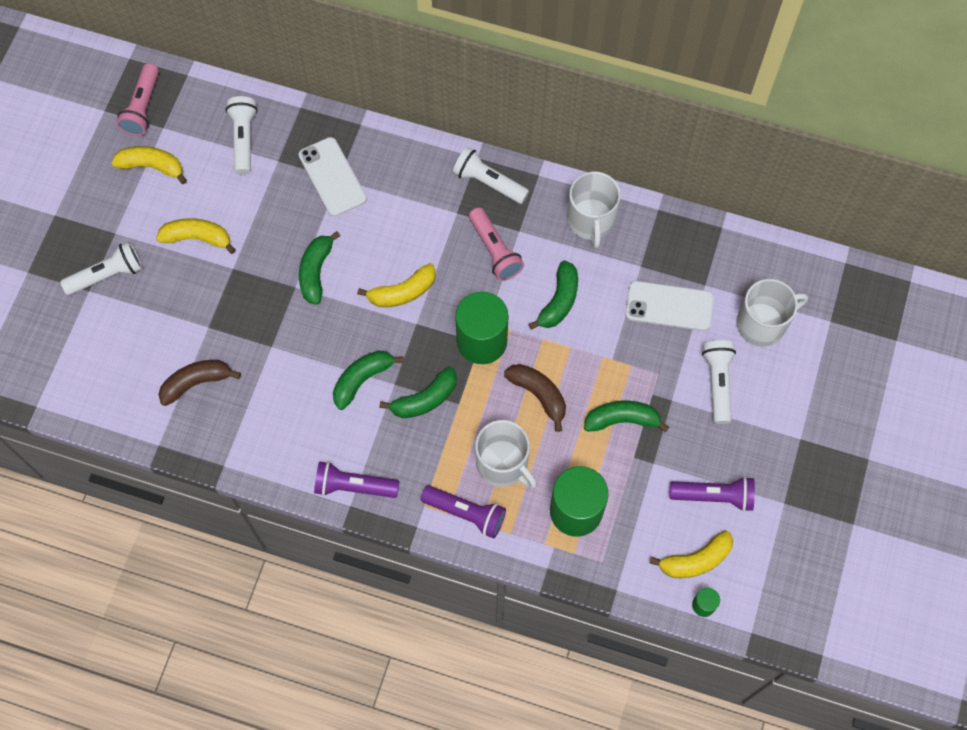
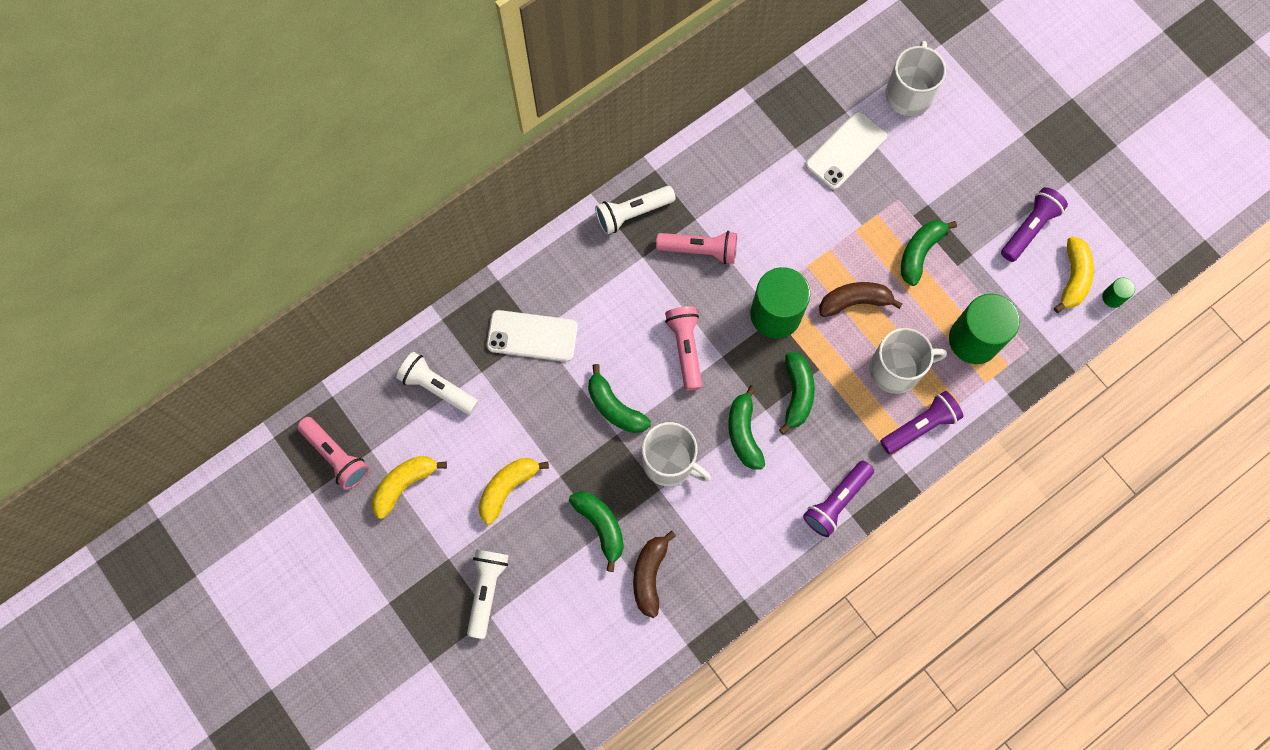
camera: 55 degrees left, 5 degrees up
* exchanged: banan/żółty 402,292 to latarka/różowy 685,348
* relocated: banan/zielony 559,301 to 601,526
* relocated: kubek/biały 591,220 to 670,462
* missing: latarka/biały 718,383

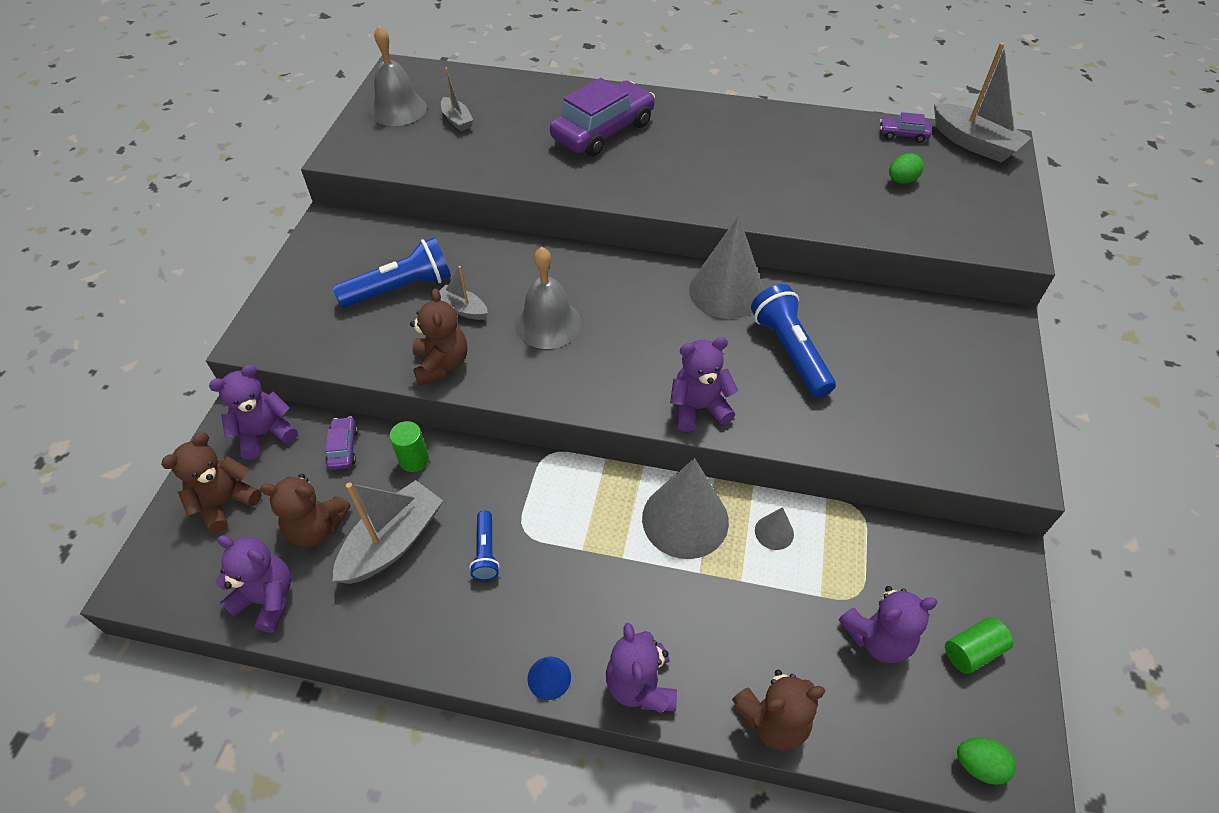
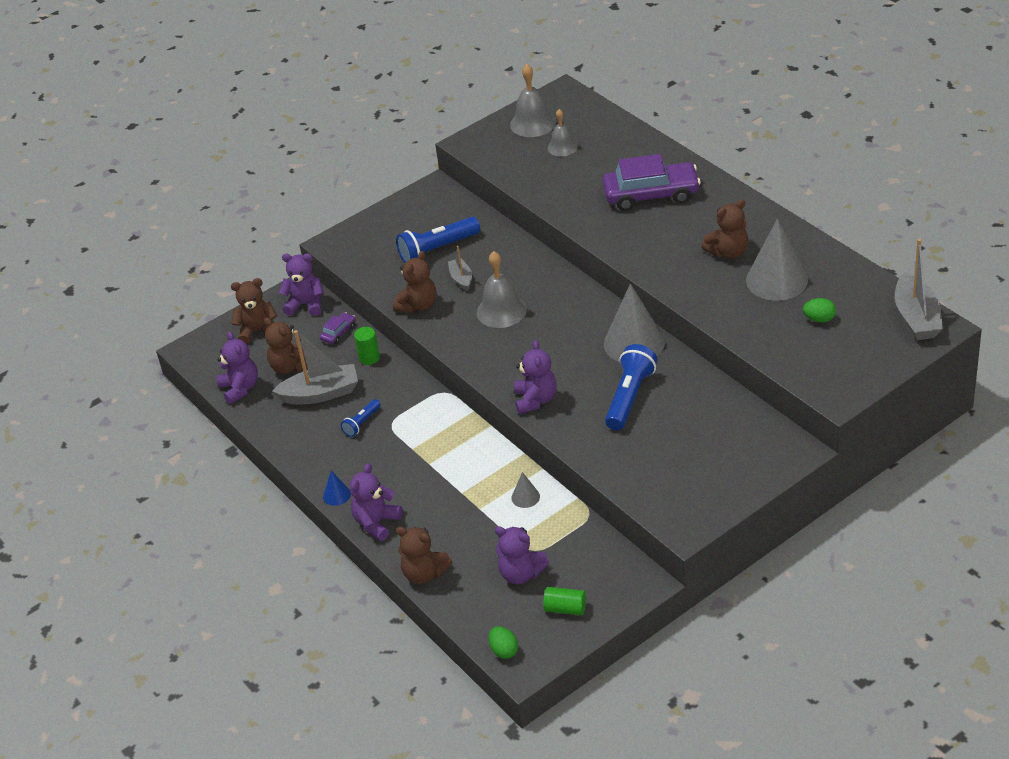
camera: 45 degrees right, 10 degrees down
* spun: latarka/niebieski 400,288 = 437,249 135 degrees clockwise
* exchanged: łódka/szary 457,120 to dzwonek/szary 562,147
* relocated: stożek/szary 685,519 to 776,280
* spun: miś/fioletowy 698,408 = 535,400 60 degrees clockwise
* missing: samochód/fioletowy 903,135
* appeared: miś/brązowy 728,252

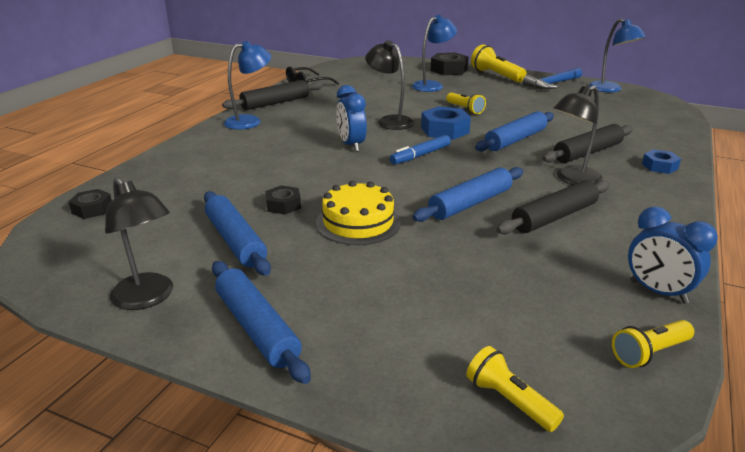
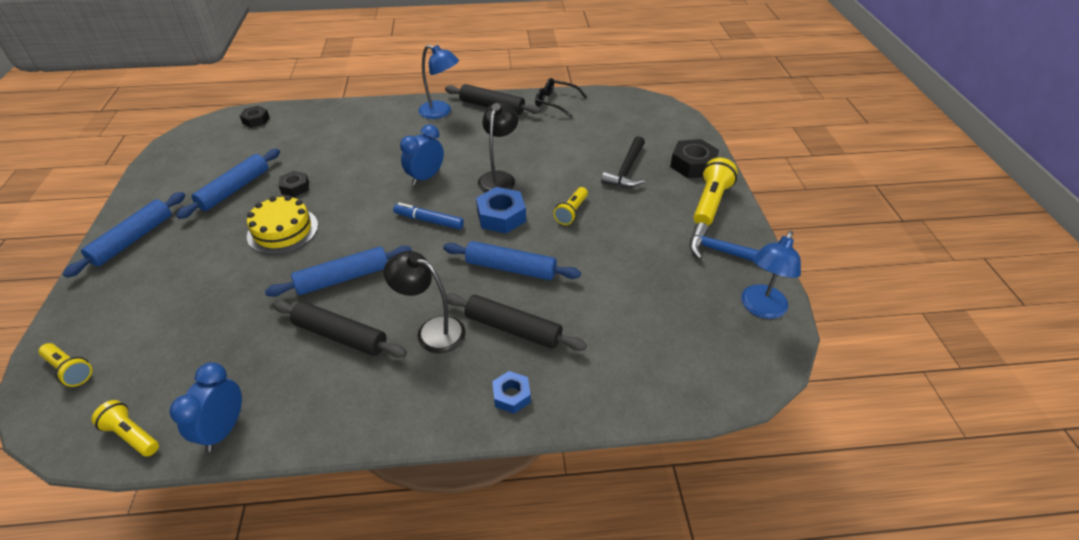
camera: 60 degrees right, 15 degrees up
* missing: lampka/czarny 148,298
* exchanged: lampka/niebieski 432,85 to młotek/czarny 626,170
* spun: wałek do ciasta/niebieski 470,203 = 343,278 45 degrees counterclockwise
* spun: latarka/żółty 509,401 = 70,370 105 degrees clockwise

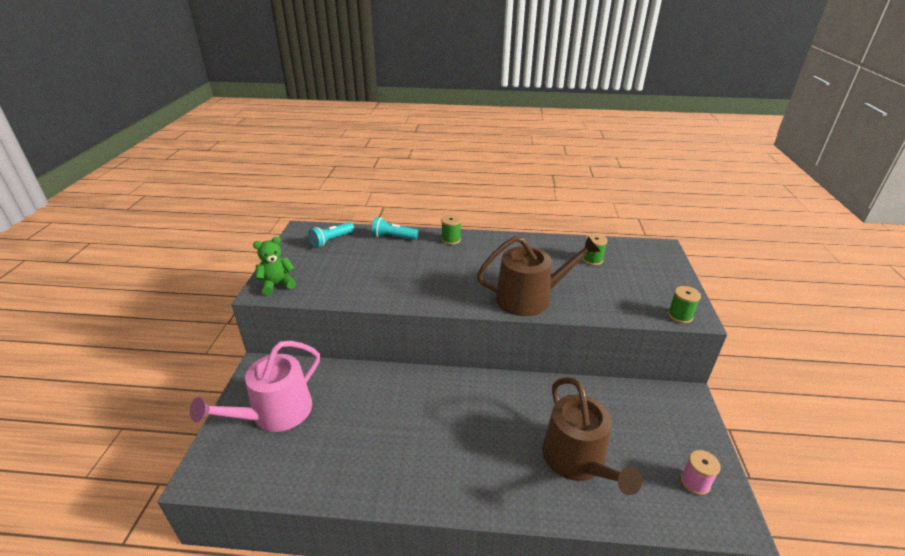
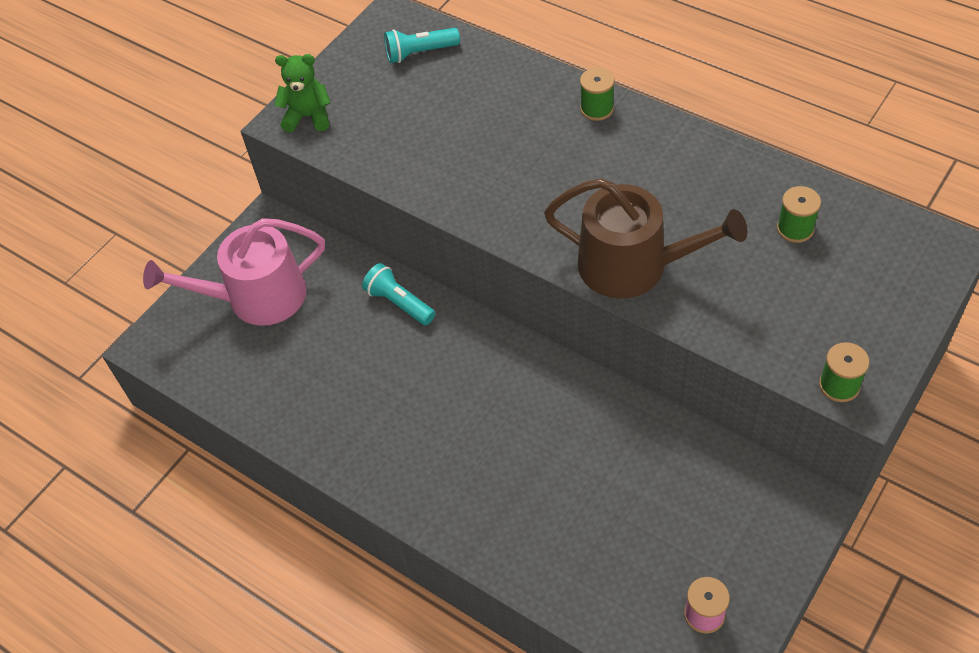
camera: 35 degrees right, 20 degrees up
* relocated: latarka/turkusowy 393,237 to 399,303
* missing: konewka/brązowy 578,460

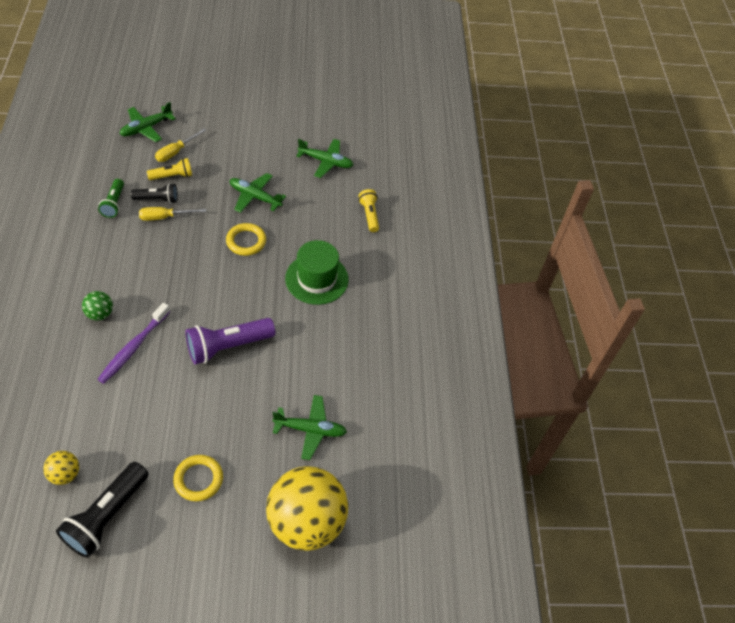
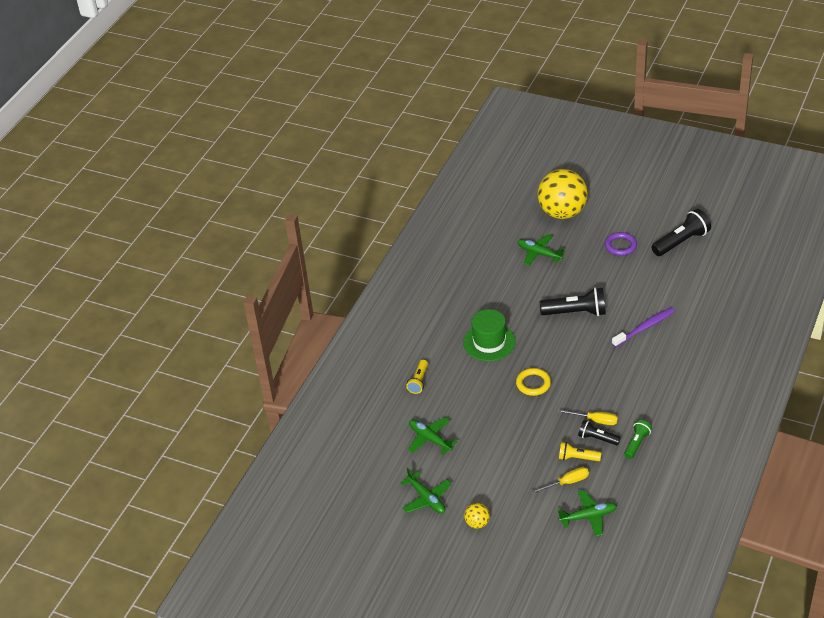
camera: 145 degrees left, 10 degrees down
* relocated: piłka/żółty 65,474 to 477,523
* missing: piłka/zielony 100,314
* colour: pierścień/żółty 198,479 to pierścień/fioletowy 620,246
* colour: latarka/fioletowy 227,346 to latarka/czarny 576,312
* relocated: samolot/zielony 255,197 to 426,499

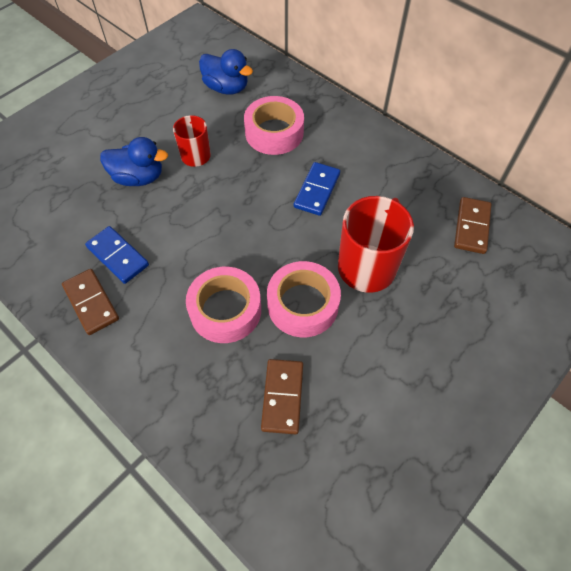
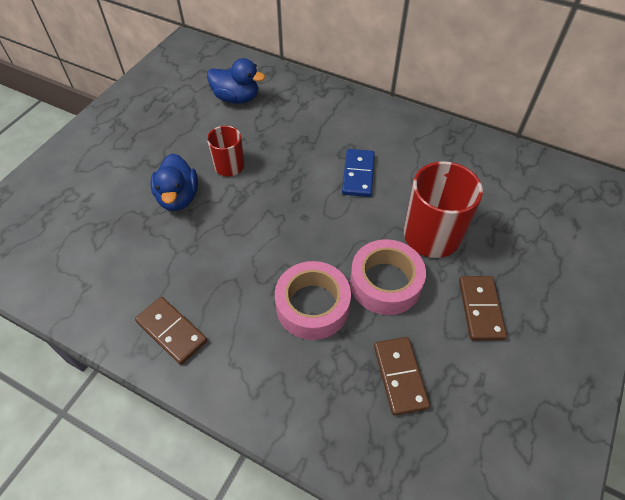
camera: 15 degrees left, 5 degrees down
* missing: kostka domina/niebieski 118,256
* spun: kaczka/niebieski 138,177 = 178,197 90 degrees clockwise
* missing: taśma klejąca/różowy 274,132
* relocated: kostka domina/brązowy 471,227 to 480,309

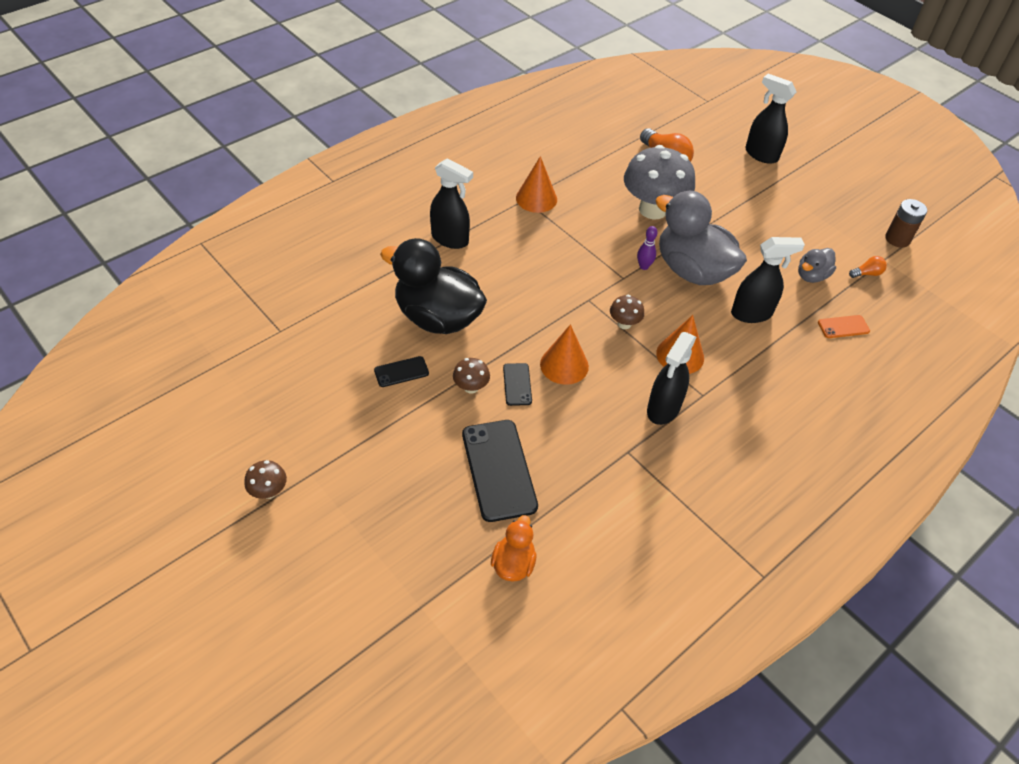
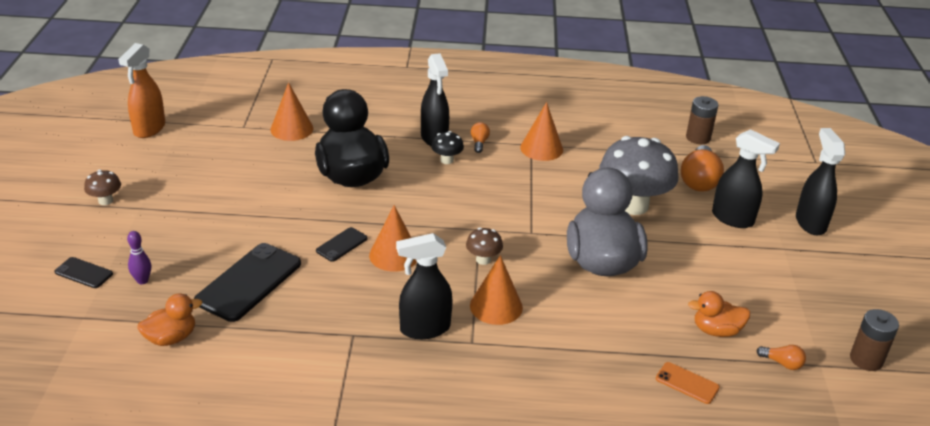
camera: 45 degrees right, 15 degrees down
* relocated: telefon/czarny 401,372 to 84,273
* missing: grzyb/brązowy 471,387
* relocated: kręgiel/fioletowy 644,266 to 142,280
* relocated: spryskiwacz/czarny 751,313 to 733,219
* colour: kaczka/szary 811,276 to kaczka/pomarańczowy 716,330
* appeared: spryskiwacz/pomarańczowy 149,129
* appeared: stożek/pomarańczowy 292,129
* appeared: grzyb/czarny 447,160
* appeared: żarówka/pomarańczowy 479,143
* appeared: bateria/brązowy 698,138

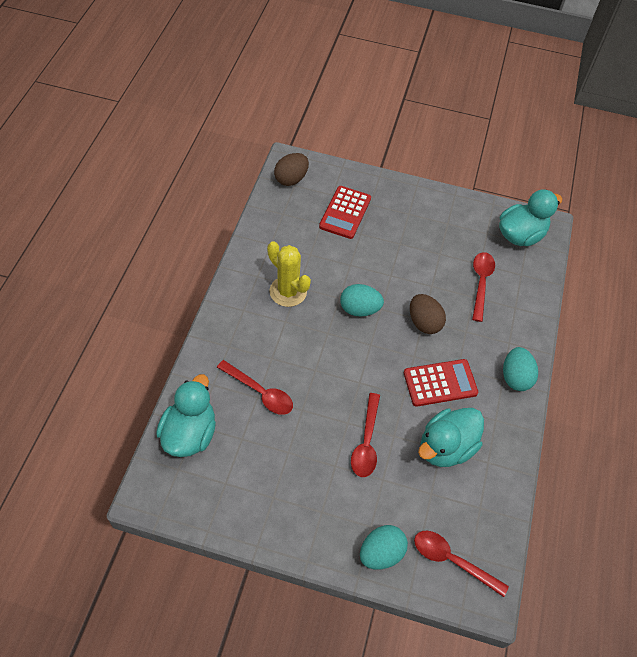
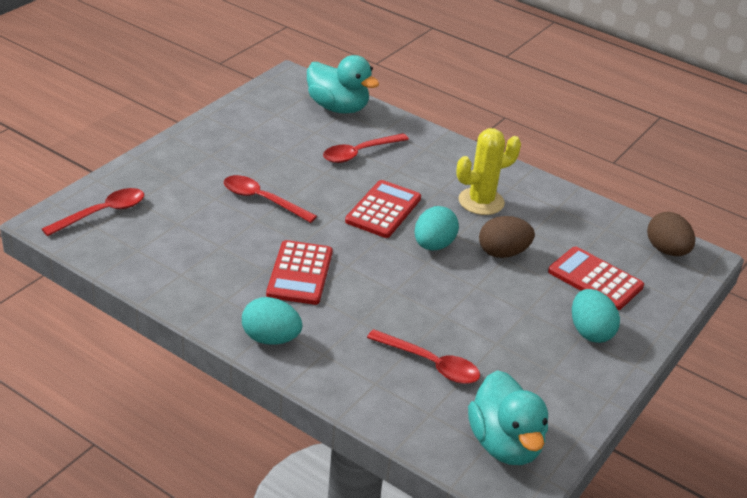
camera: 110 degrees right, 20 degrees down
* relocated: jajko/turkusowy 381,553 to 590,332
* relocated: jajko/brązowy 424,322 to 503,253
* missing: kaczka/turkusowy 446,447
* appeared: kalkulator/czerwony 383,210

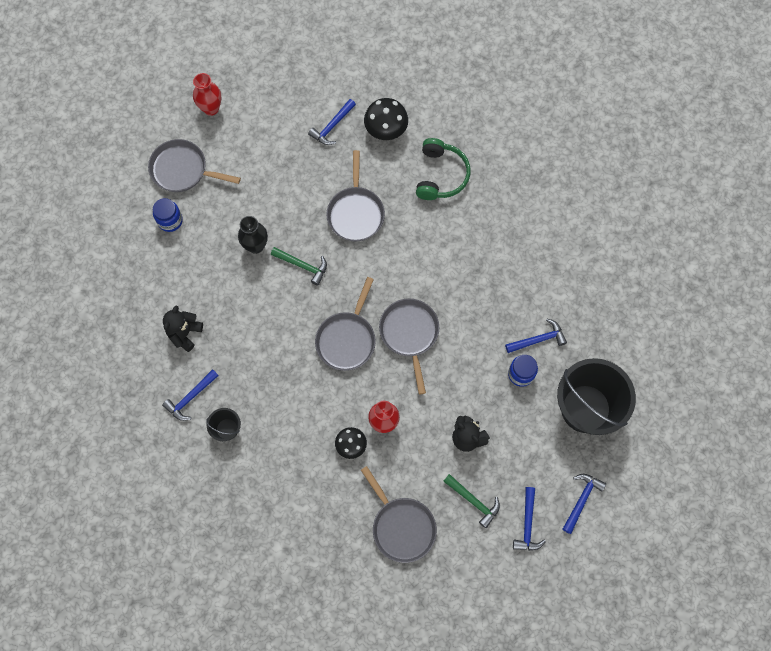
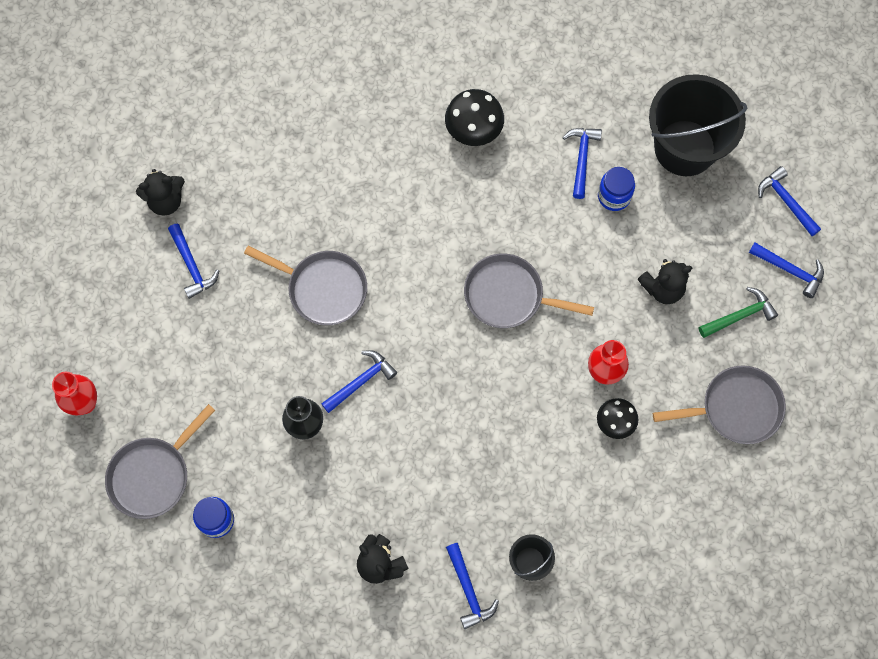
camera: 65 degrees left, 0 degrees up
* colour: młotek/zielony 302,266 to młotek/niebieski 361,381
* missing: patelnia/szary 347,339
* relocated: grzyb/czarny 386,130 to 473,130
* missing: słuchawki/zielony 441,175
* appeared: miś/czarny 166,201

